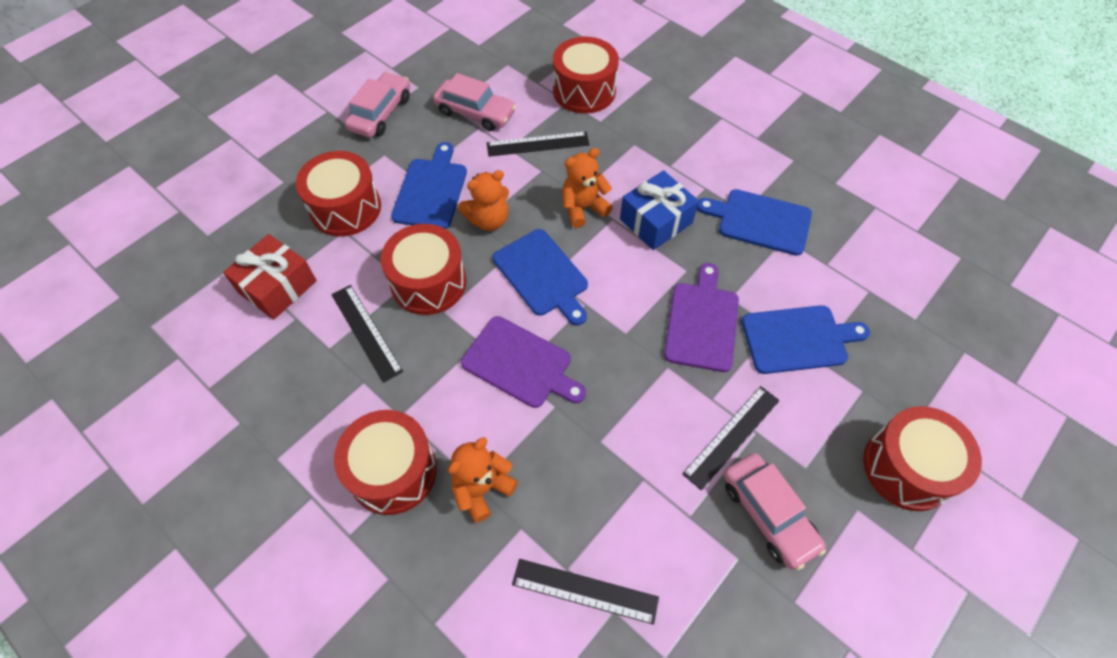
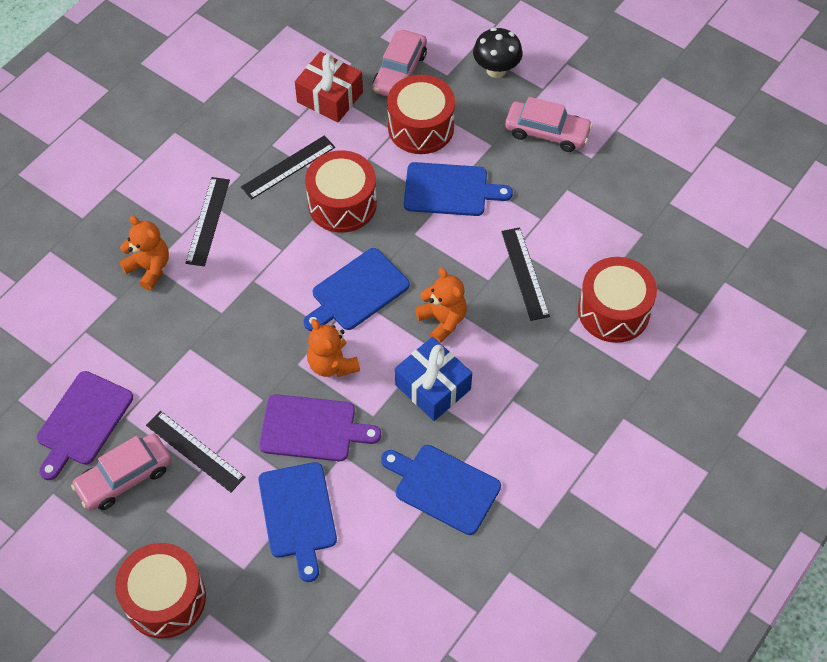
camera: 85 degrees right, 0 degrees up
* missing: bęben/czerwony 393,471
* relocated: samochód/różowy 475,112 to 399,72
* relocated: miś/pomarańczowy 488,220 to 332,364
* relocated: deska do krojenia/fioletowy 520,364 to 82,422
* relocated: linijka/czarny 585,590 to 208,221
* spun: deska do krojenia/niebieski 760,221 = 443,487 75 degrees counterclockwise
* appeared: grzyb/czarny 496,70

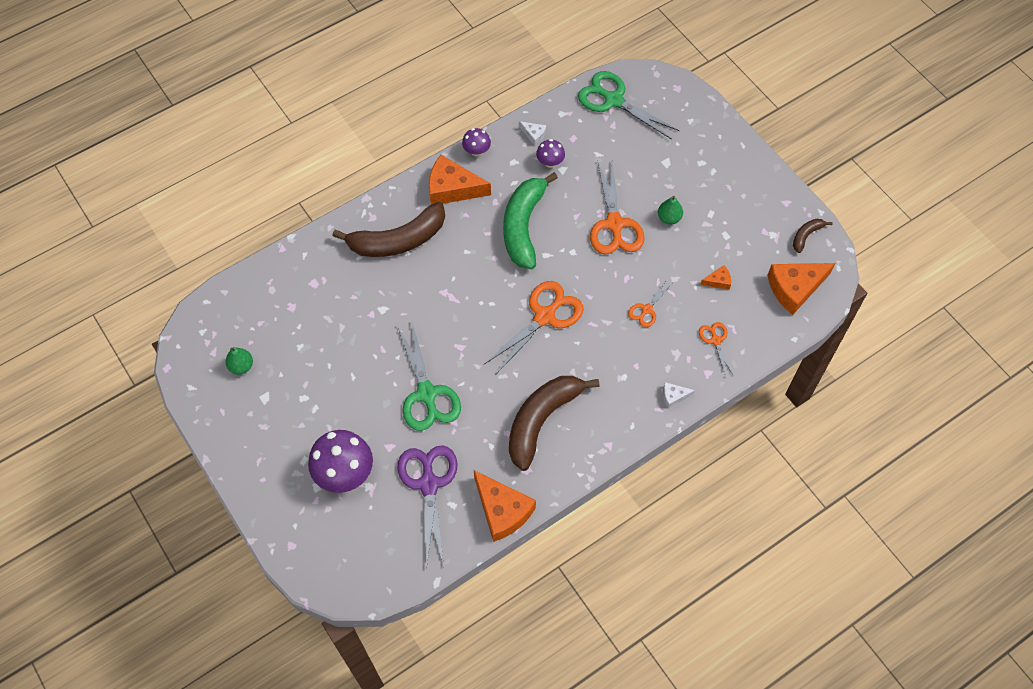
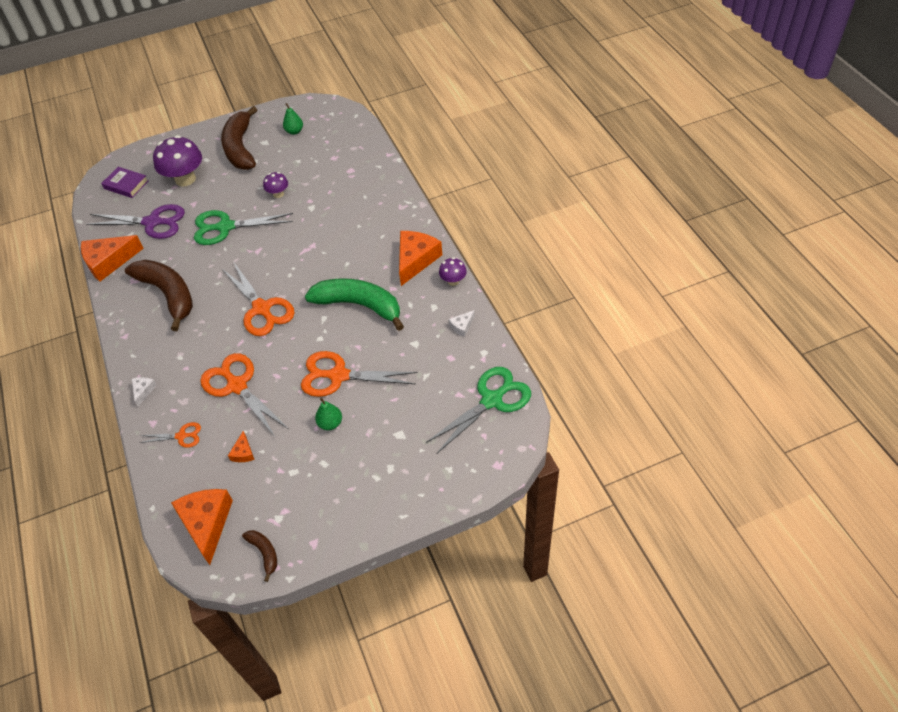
camera: 105 degrees right, 10 degrees down
* relocated: banan/brązowy 398,240 to 240,148
* relocated: grzyb/fioletowy 550,162 to 278,194
* size: nożyczki/pomarańczowy 646,310 = 237,385 x1.97
* appeared: książka/fioletowy 126,185

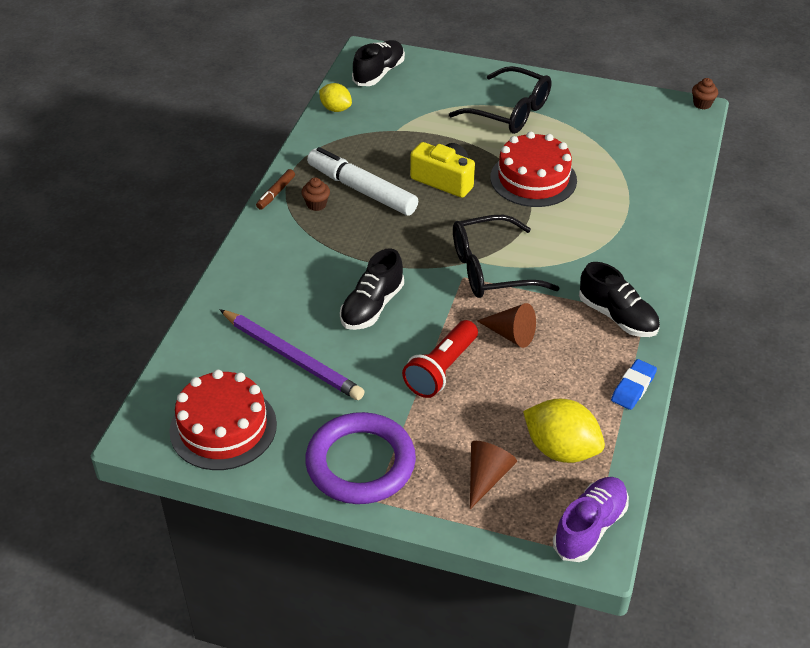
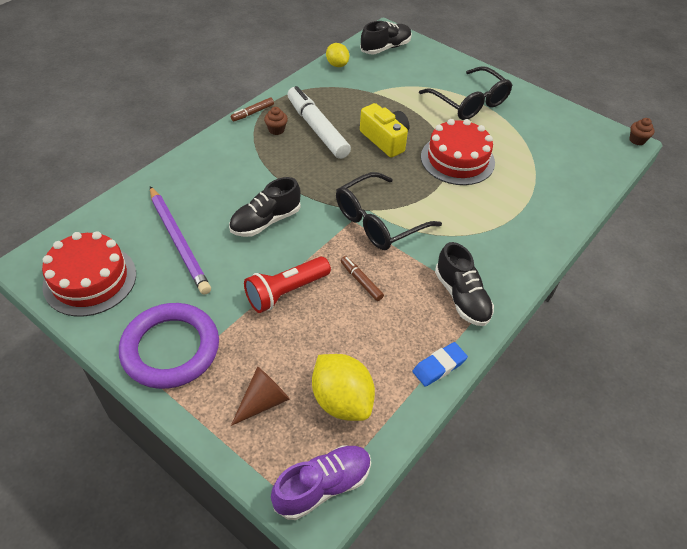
camera: 20 degrees right, 5 degrees up
* spun: okulary/czarny 490,269 = 378,221 45 degrees counterclockwise
* exchanged: stożek/brązowy 510,334 to flamaster/brązowy 361,281

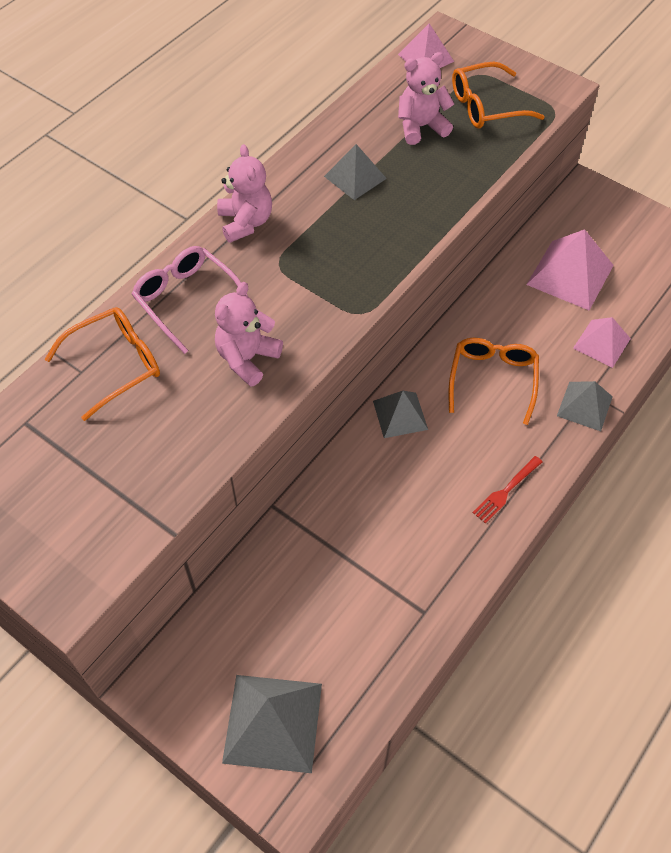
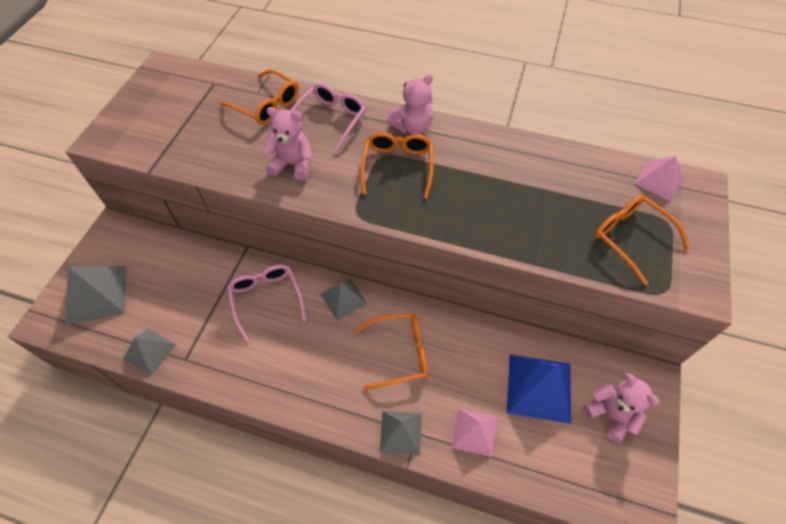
camera: 70 degrees right, 0 degrees up
* relocated: piramida/szary 355,177 to 149,351
* relocated: miś/różowy 421,127 to 610,414
* missing: widelec/czerwony 506,491
* colour: piramida/różowy 570,274 to piramida/niebieski 539,387
* appeared: okulary/różowy 266,299
* appeared: okulary/pomarańczowy 397,167

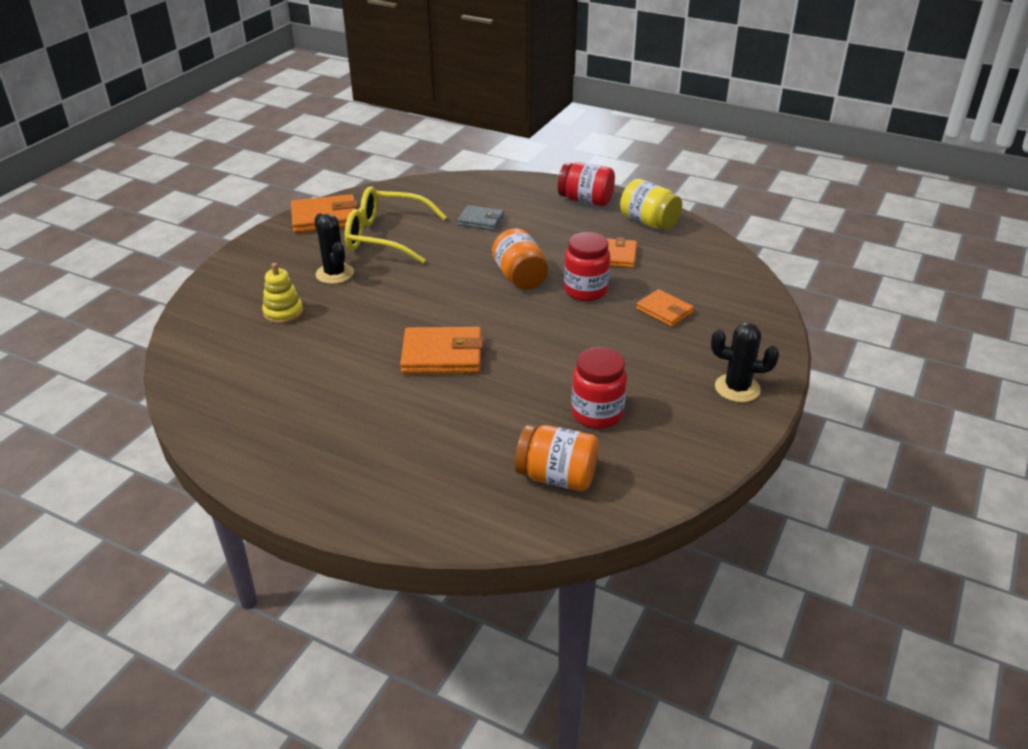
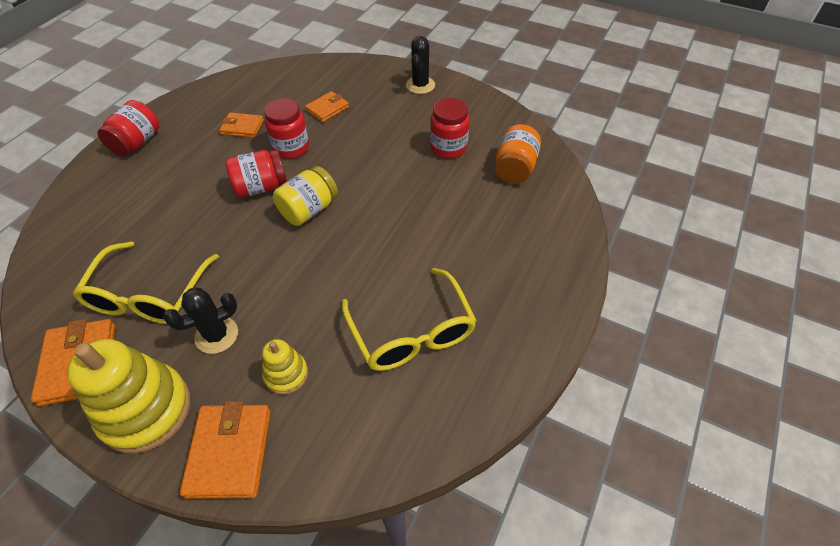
camera: 90 degrees left, 15 degrees up
* relocated: portfel/pomarańczowy 442,355 to 230,452
* missing: portfel/szary 480,221
* colour: słoik/pomarańczowy 520,277 to słoik/czerwony 261,187
* relocated: słoik/żółty 649,222 to 309,210
* appeared: zabawka nakładanka/żółty 146,410
* appeared: okulary/żółty 412,333

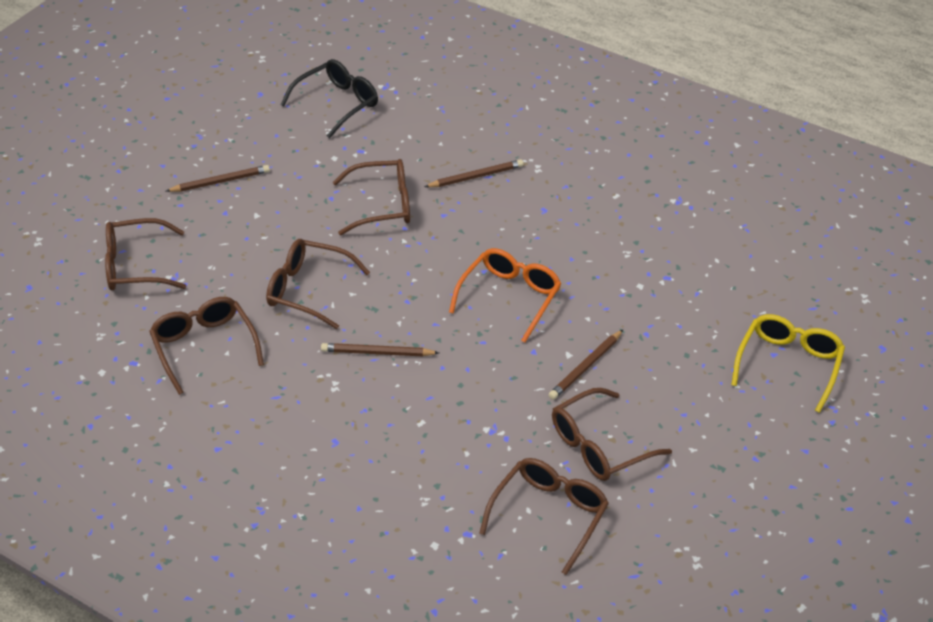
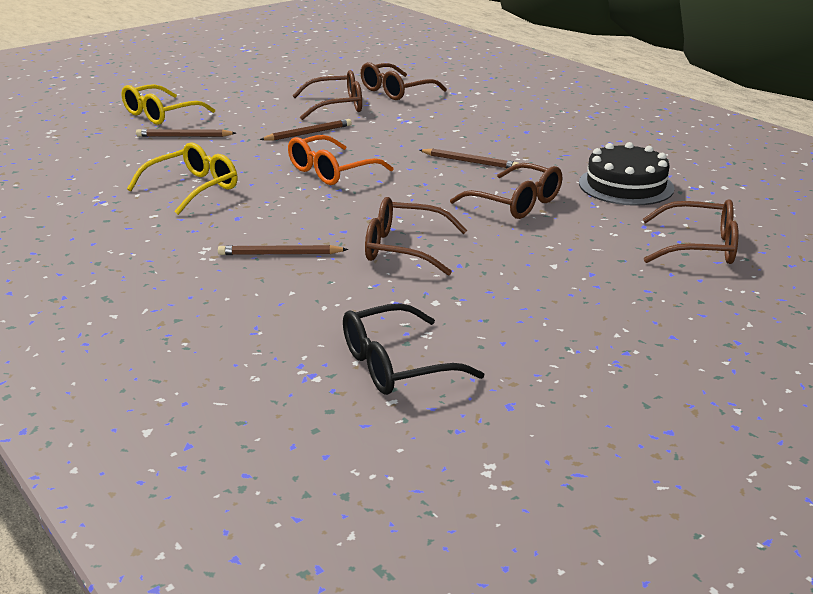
camera: 160 degrees left, 15 degrees down
* exchanged: okulary/brązowy 204,348 to tort/czarny 626,185
* relocated: ołówek/brązowy 220,182 to 184,136
* appeared: okulary/żółty 192,189

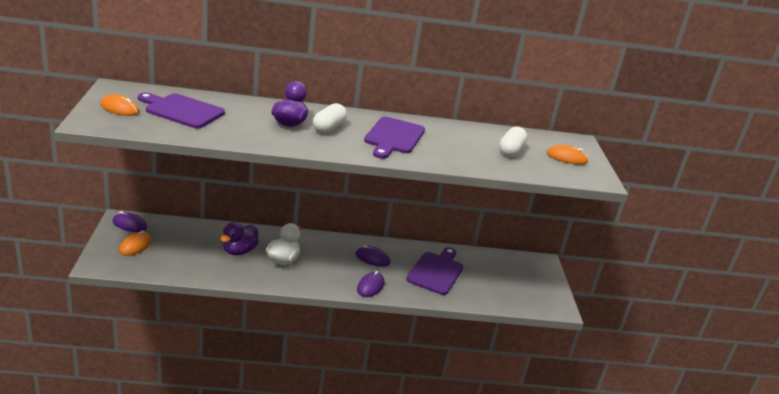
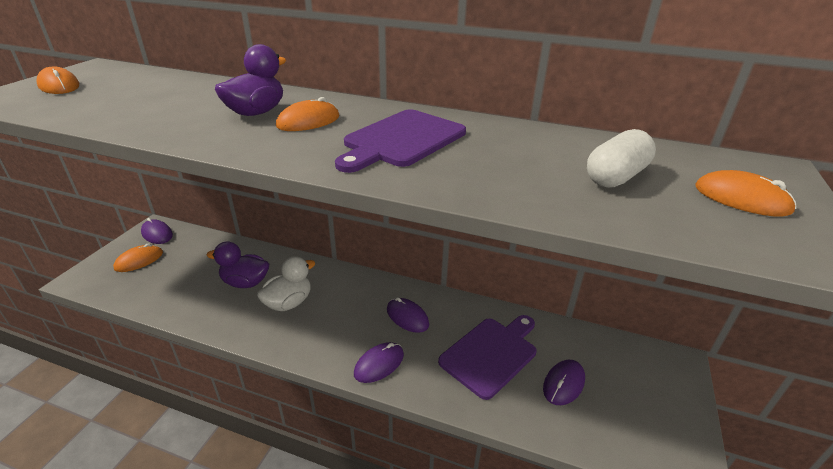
camera: 25 degrees right, 5 degrees up
* missing: deska do krojenia/fioletowy 182,110
* spun: kaczka/fioletowy 239,251 = 245,282 45 degrees clockwise
* exchanged: kapsułka/biały 329,128 to myszka/pomarańczowy 308,121
* appeared: myszka/fioletowy 563,384

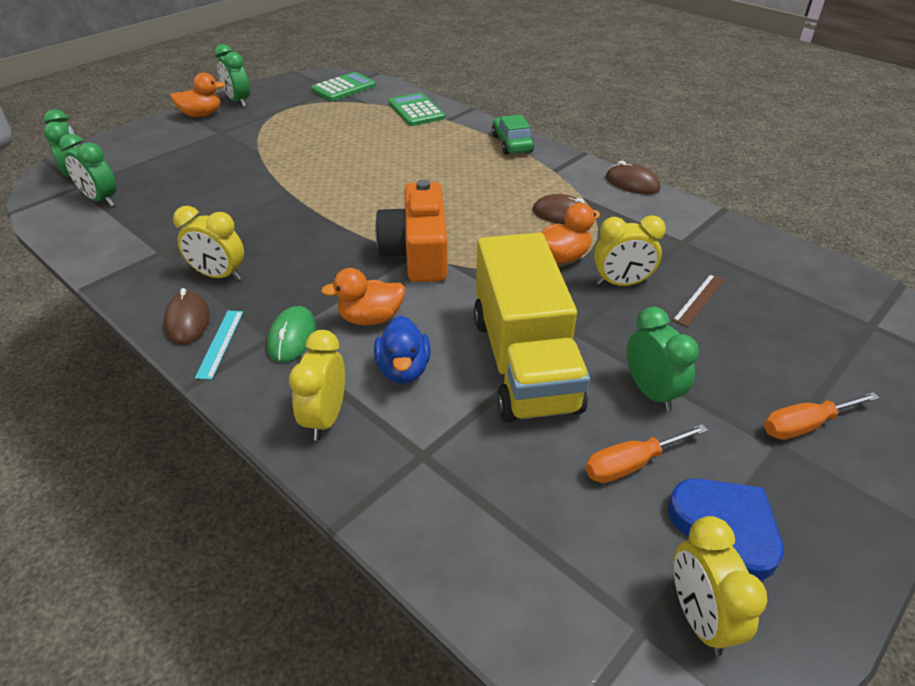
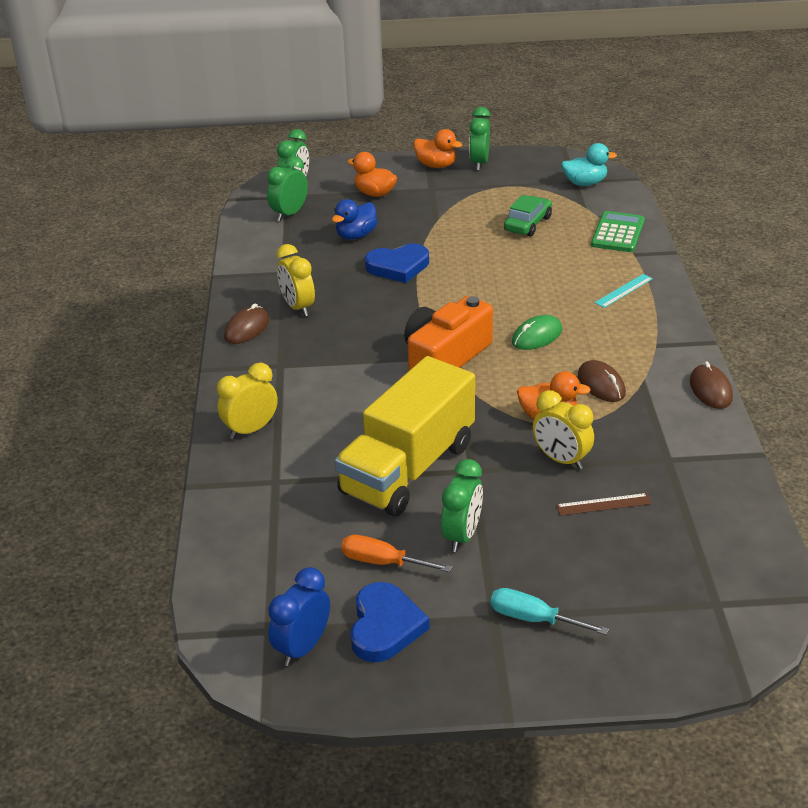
camera: 45 degrees right, 5 degrees down
* spun: budzik/zielony 101,200 = 289,214 45 degrees clockwise
* relocated: linijka/turkusowy 220,343 to 623,291
* relocated: myszka/zielony 292,337 to 537,336
* exchanged: kalkulator/zielony 344,88 to kaczka/turkusowy 585,183
* relocated: kaczka/pomarańczowy 370,318 to 374,193
* relocated: kaczka/niebieski 403,369 to 356,235
* relocated: samochód/zielony 512,143 to 527,224
* colour: budzik/żółty 699,617 to budzik/niebieski 302,647
* colour: śrubokręt/pomarańczowy 804,425 to śrubokręt/turkusowy 533,619
* appeared: serce/niebieski 398,266

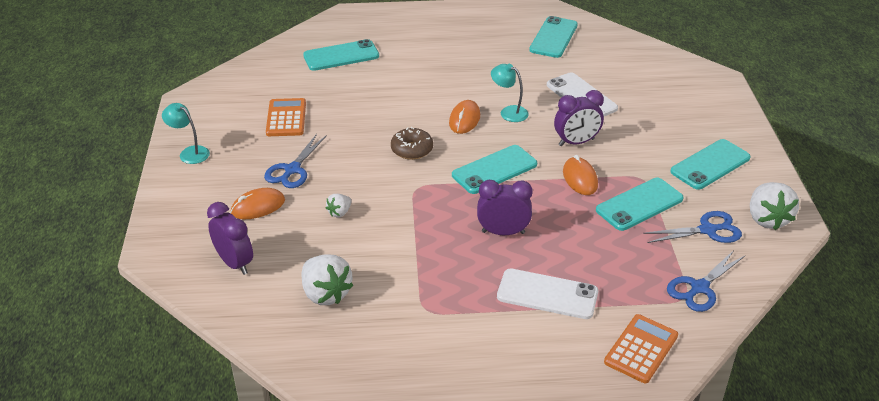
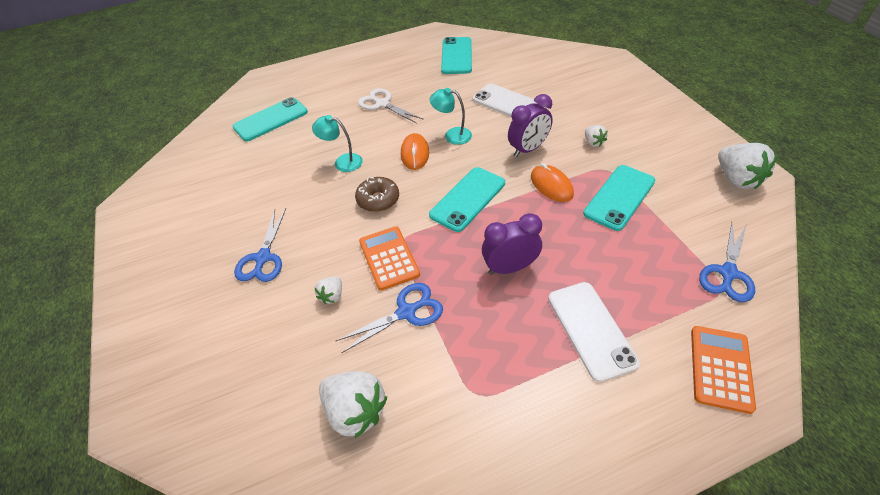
camera: 15 degrees left, 10 degrees up
* relocated: lampka/turkusowy 190,152 to 342,162
* missing: budzik/fioletowy 234,263
* missing: myszka/pomarańczowy 258,207
* relocated: kalkulator/pomarańczowy 286,118 to 389,258
* spun: telefon/biały 547,294 = 591,329 75 degrees clockwise
* relocated: nożyczki/niebieski 708,230 to 406,312
* missing: telefon/turkusowy 710,165
* appeared: nożyczki/biały 382,104
* appeared: truskawka/biały 593,142

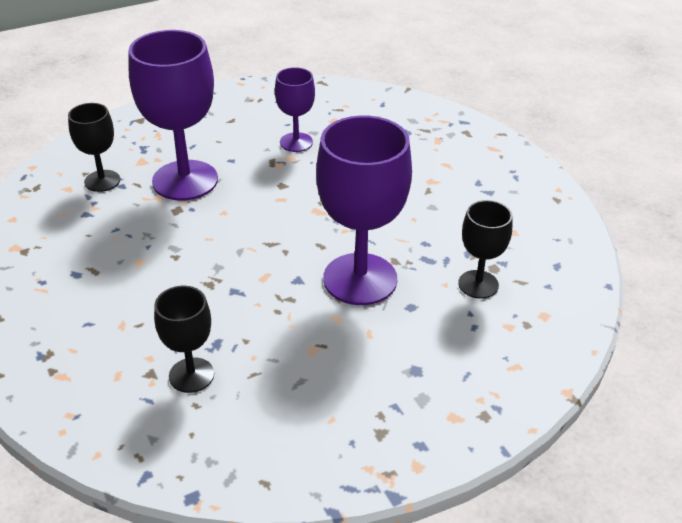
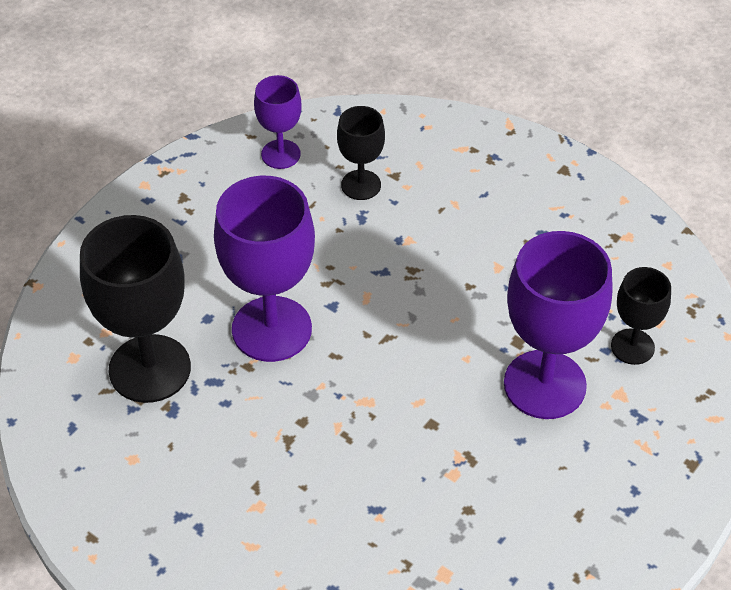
camera: 155 degrees right, 10 degrees up
* relocated: kielich/fioletowy 296,142 to 280,154
* size: kielich/czarny 478,284 = 150,369 x1.85

